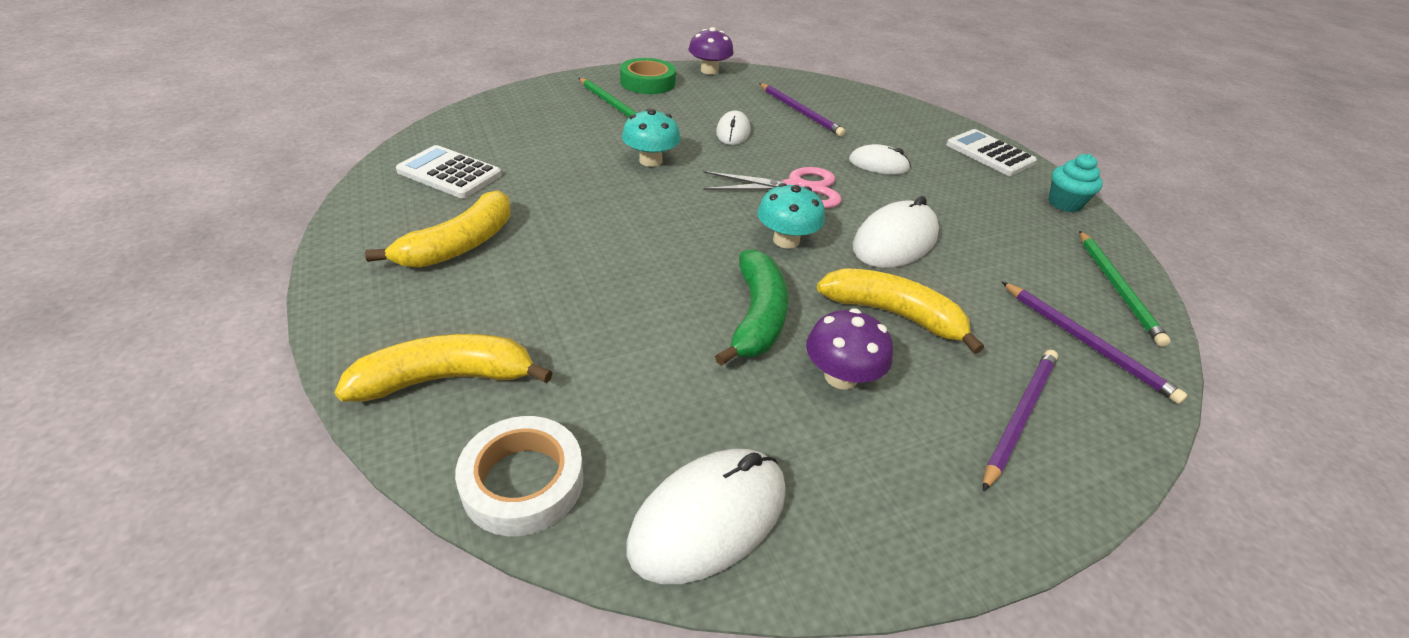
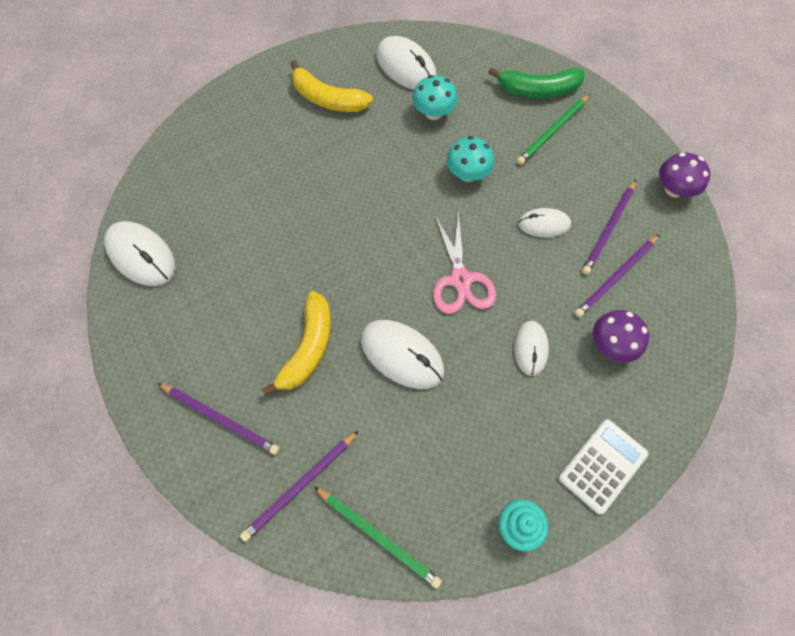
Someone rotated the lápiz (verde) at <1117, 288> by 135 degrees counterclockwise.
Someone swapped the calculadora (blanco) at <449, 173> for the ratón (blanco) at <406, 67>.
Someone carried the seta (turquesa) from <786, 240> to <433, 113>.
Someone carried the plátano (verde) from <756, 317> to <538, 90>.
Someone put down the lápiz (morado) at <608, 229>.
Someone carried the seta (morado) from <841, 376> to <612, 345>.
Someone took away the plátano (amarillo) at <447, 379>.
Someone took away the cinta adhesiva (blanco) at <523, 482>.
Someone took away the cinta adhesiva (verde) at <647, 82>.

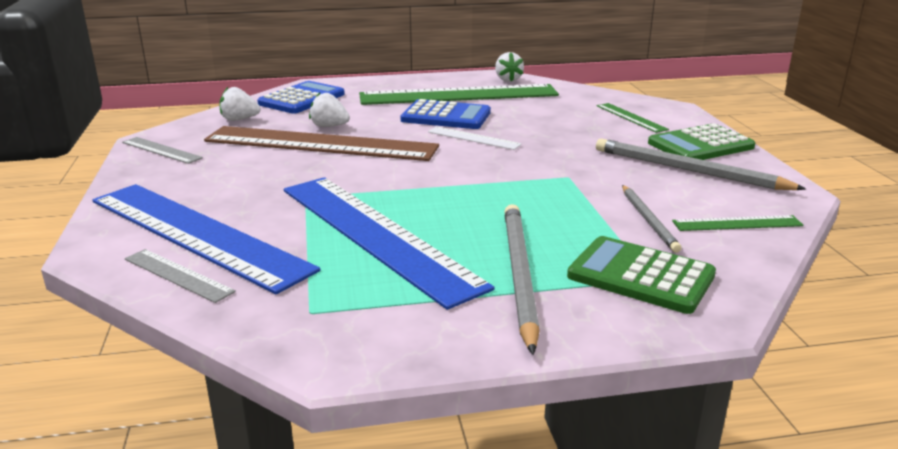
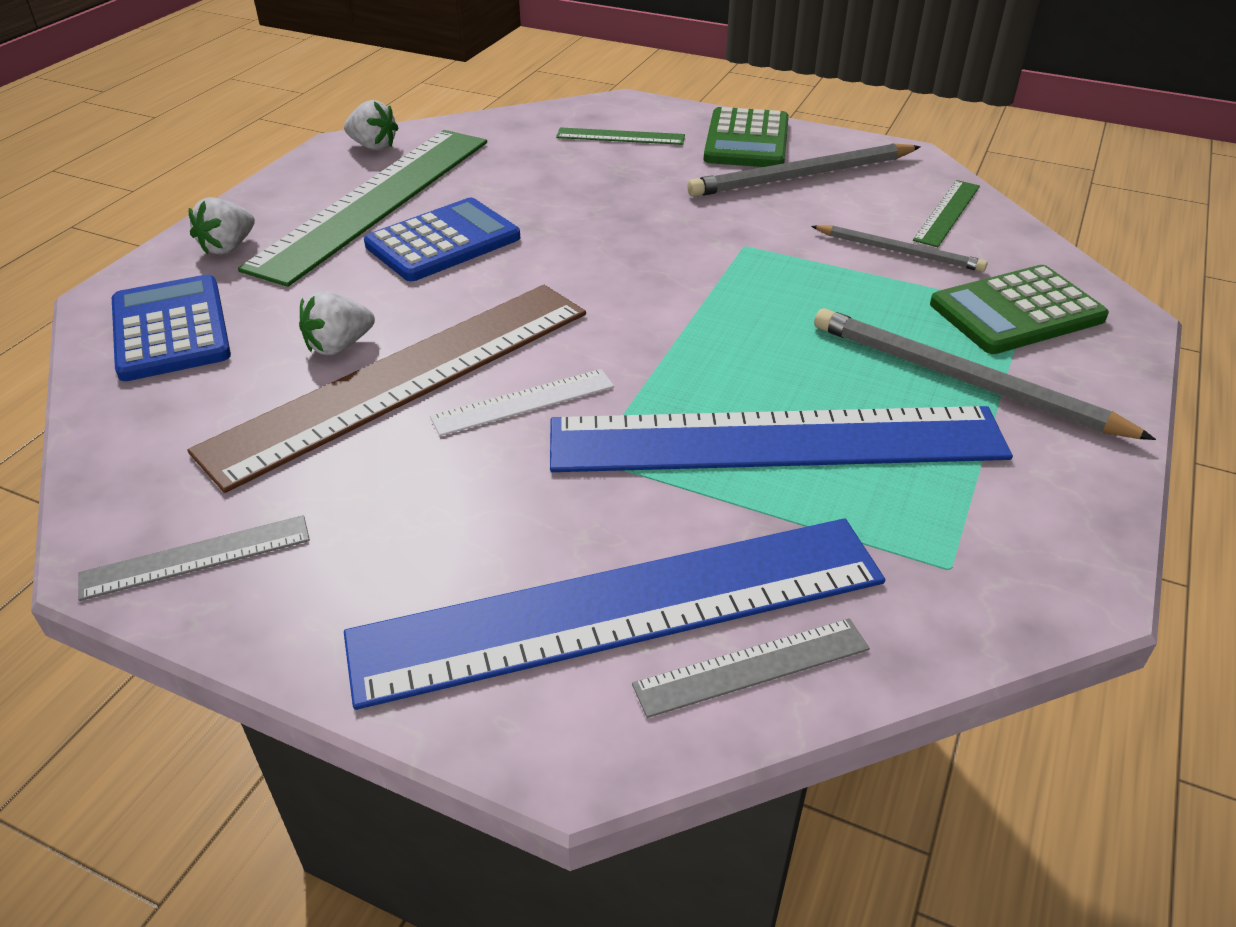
Someone carried the fresa (blanco) from <239, 119> to <228, 247>.
Someone carried the regla (blanco) from <473, 138> to <523, 402>.

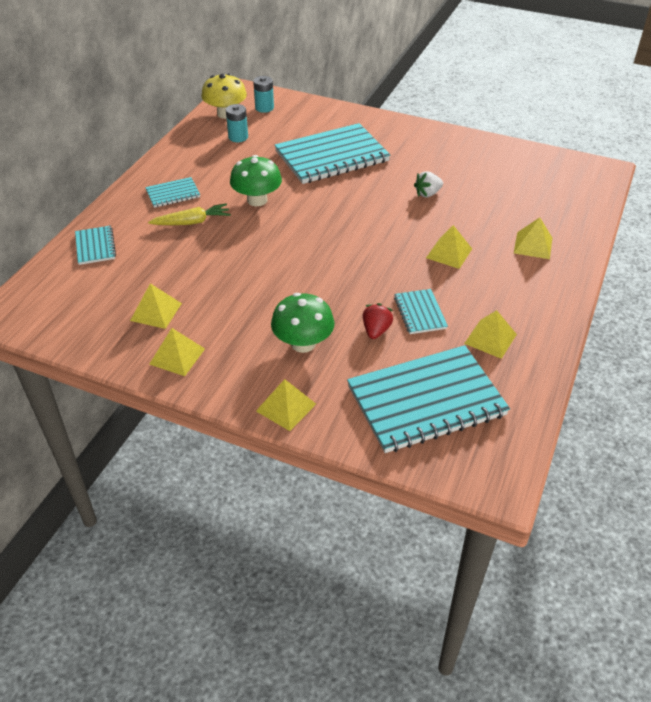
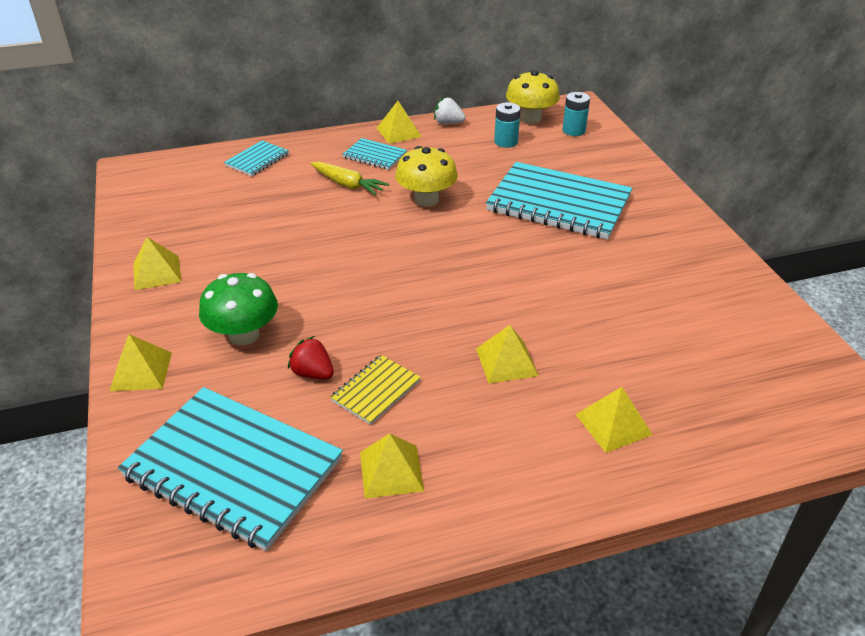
Someone rotated the fresa (rojo) at <376, 330> by 120 degrees counterclockwise.
Someone repainted the cuaderno (turquesa) at <420, 313>, which became the cuaderno (amarillo) at <376, 391>.
Someone carried the pirámide (amarillo) from <156, 312> to <398, 132>.
Someone repainted the seta (verde) at <257, 200>, which became the seta (amarillo) at <426, 199>.
Someone carried the fresa (blanco) from <427, 194> to <448, 123>.

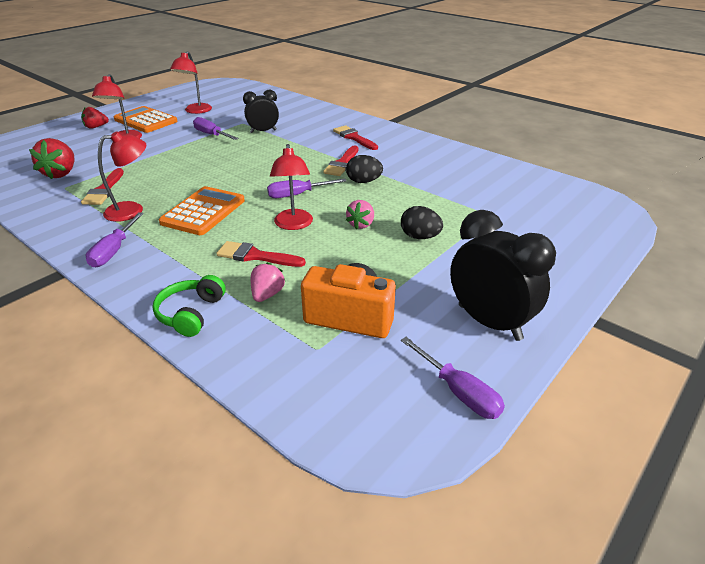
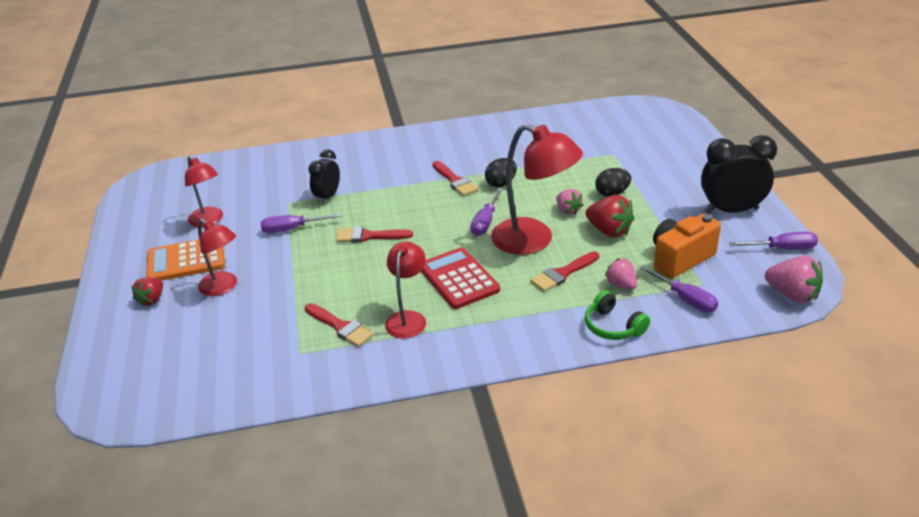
Someone carried the pincel (rojo) from <354, 137> to <368, 236>.
Someone repainted the calculadora (naranja) at <203, 211>, which became the calculadora (rojo) at <458, 279>.
Someone scaled the lámpara (rojo) at <293, 225> by 1.66.
Someone carried the fresa (rojo) from <61, 173> to <609, 231>.
Someone carried the destornillador (morado) from <114, 251> to <685, 299>.
Someone put down the fresa (rosa) at <792, 295>.

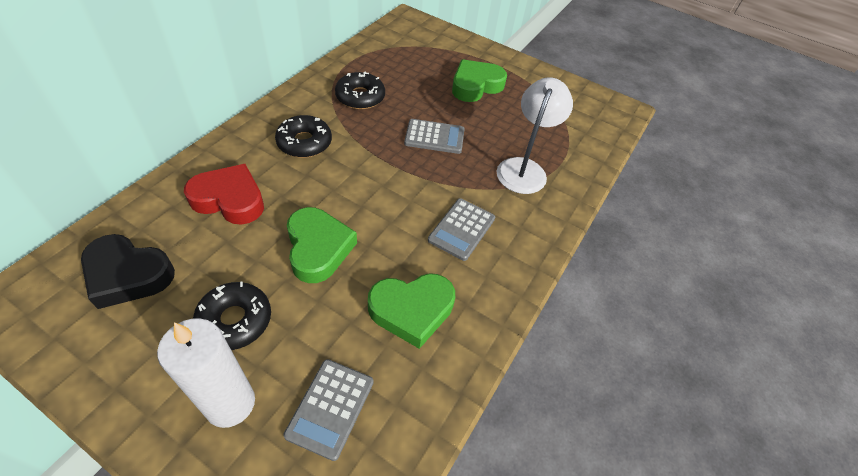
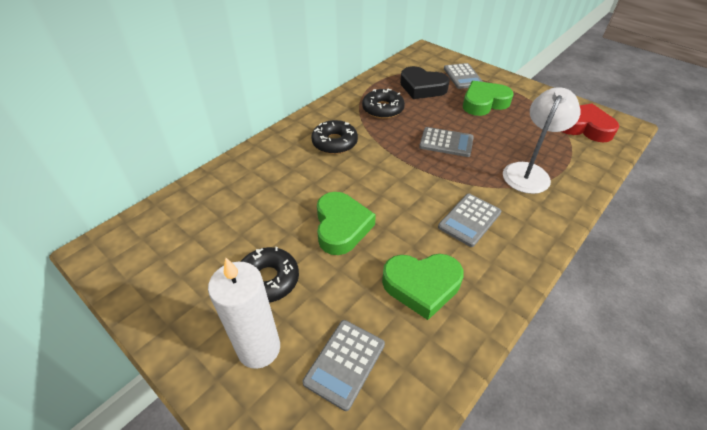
Someone carried the corazón (negro) from <128, 275> to <422, 87>.
Someone put down the calculadora (gris) at <463, 76>.
Someone carried the corazón (rojo) from <229, 199> to <584, 127>.

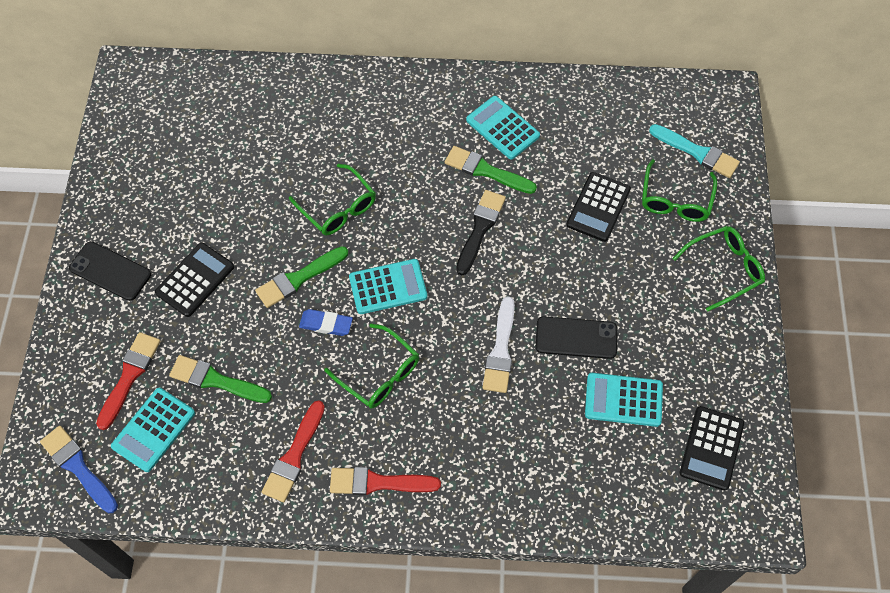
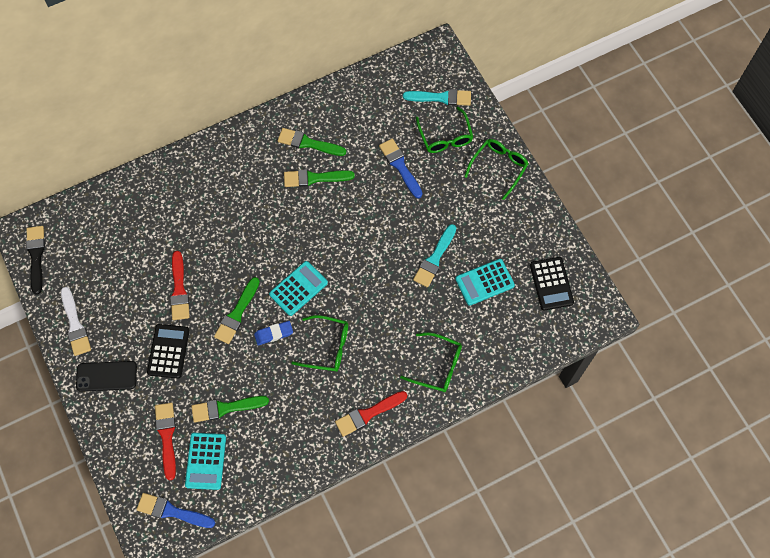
Someone carried the pincel (negro) from <480, 229> to <36, 256>.
Someone carried the pincel (blanco) from <500, 350> to <75, 324>.
Someone carried the pincel (rojo) from <294, 456> to <179, 290>.
Someone swapped the calculadora (turquesa) at <502, 128> for the pincel (verde) at <308, 143>.
Someone swapped the calculadora (negro) at <598, 207> for the pincel (azul) at <400, 166>.
Someone carried the gafas (verde) from <338, 208> to <437, 366>.
Someone swapped the móvil (negro) at <576, 338> for the pincel (turquesa) at <434, 258>.

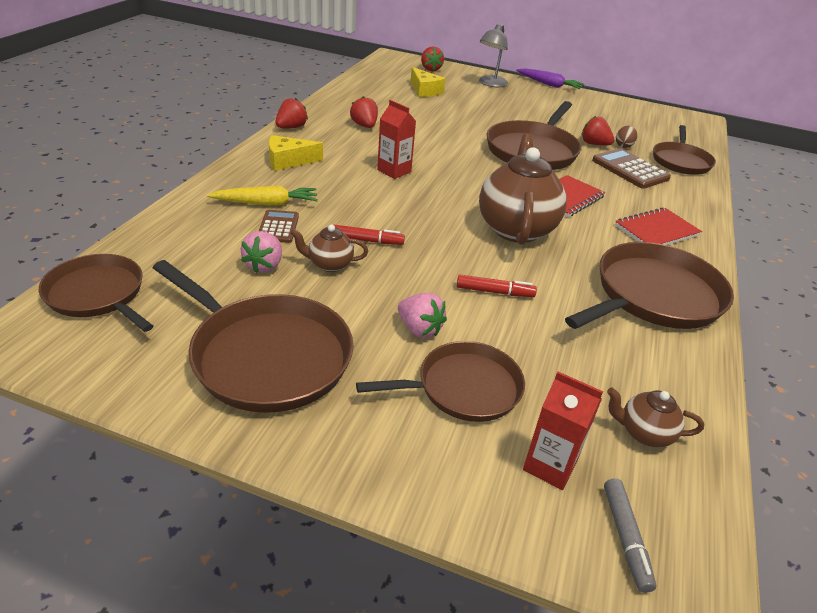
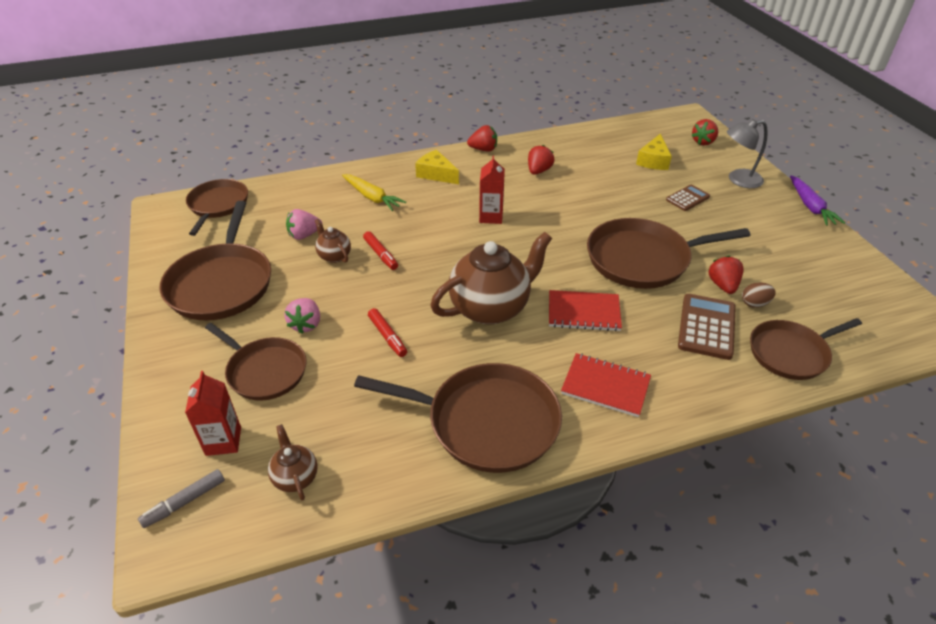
Someone carried the calculadora (marrón) from <278, 227> to <687, 198>.

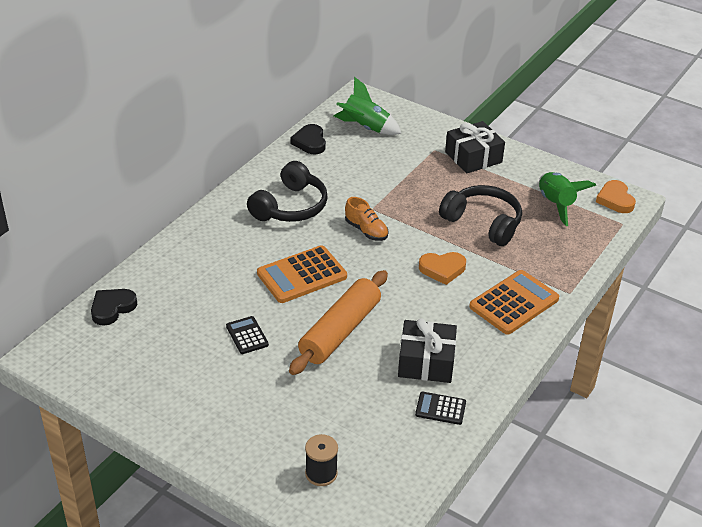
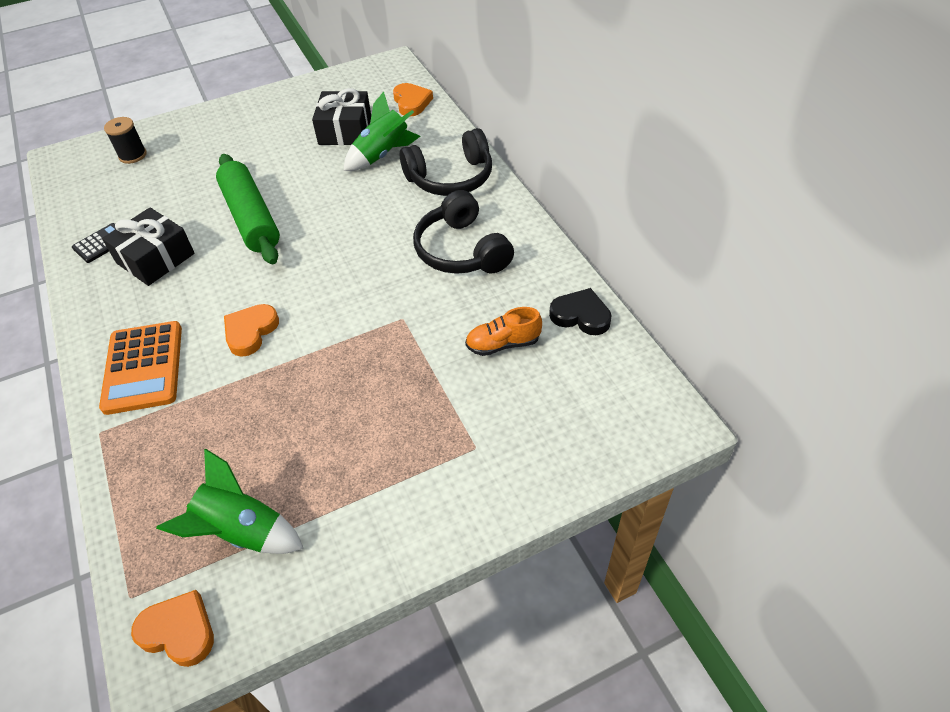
Someone repainted the rodillo (naranja) at <340, 331>, which became the rodillo (verde) at <251, 218>.
Someone carried the regalo (negro) from <473, 157> to <345, 130>.
Someone carried the cohete (verde) from <365, 128> to <382, 155>.
Someone repainted the corazón (negro) at <112, 308>, which became the corazón (naranja) at <411, 102>.
Someone carried the auriculares (negro) from <483, 223> to <450, 178>.
Someone carried the zapato (naranja) from <366, 230> to <503, 344>.
Someone took away the calculadora (negro) at <247, 335>.
Someone took away the calculadora (naranja) at <302, 275>.

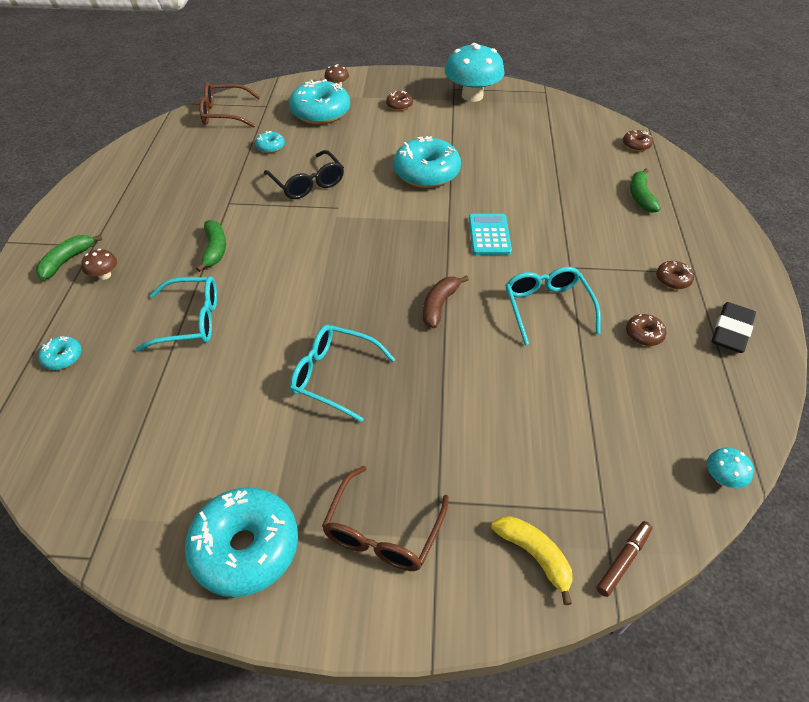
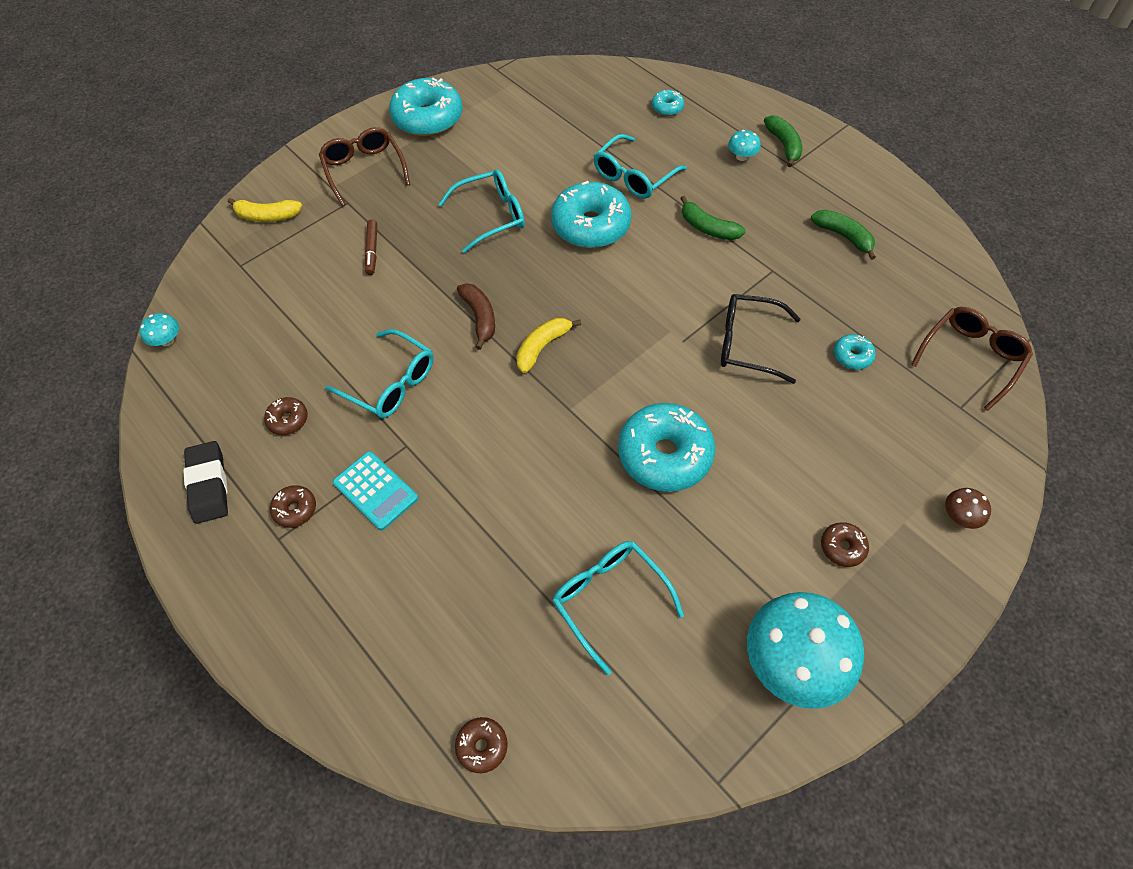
Someone carried the calculadora (turquesa) from <489, 235> to <375, 490>.
Someone carried the rotulador (marrón) from <623, 560> to <372, 250>.
Someone put down the plátano (amarillo) at <542, 347>.
Someone carried the rosquilla (turquesa) from <320, 112> to <590, 225>.
Someone put down the gafas (turquesa) at <609, 599>.
Someone repainted the seta (marrón) at <104, 275>, which became the seta (turquesa) at <741, 157>.
Someone carried the plátano (verde) from <640, 197> to <843, 236>.

